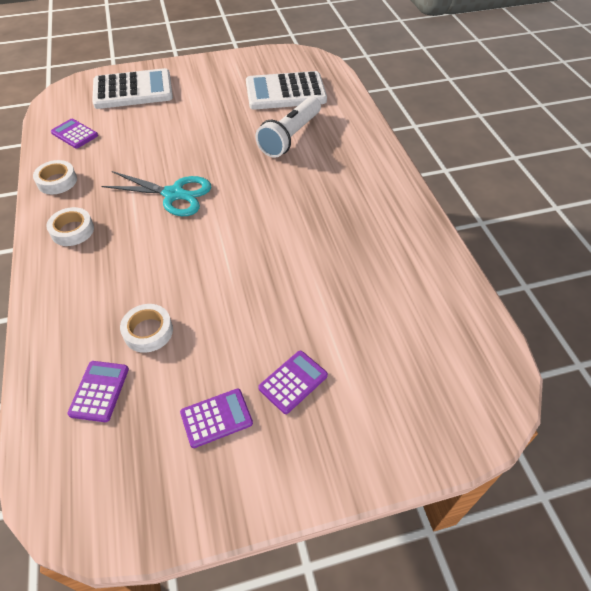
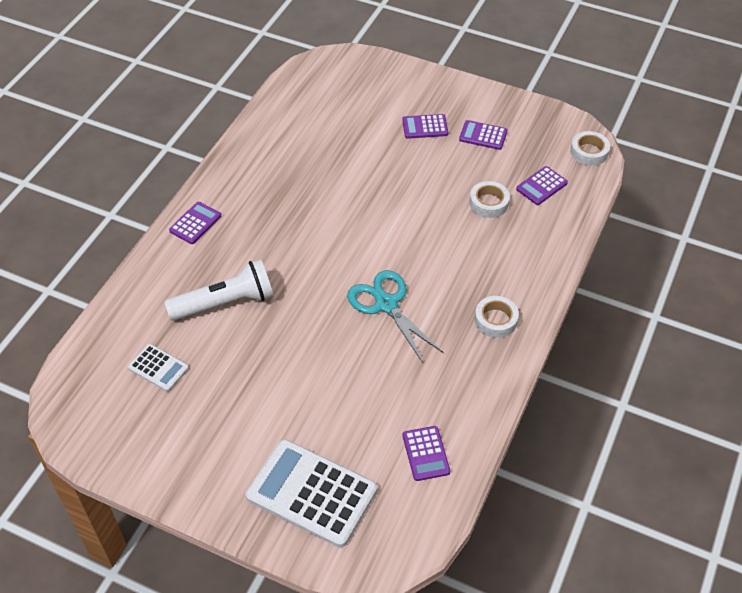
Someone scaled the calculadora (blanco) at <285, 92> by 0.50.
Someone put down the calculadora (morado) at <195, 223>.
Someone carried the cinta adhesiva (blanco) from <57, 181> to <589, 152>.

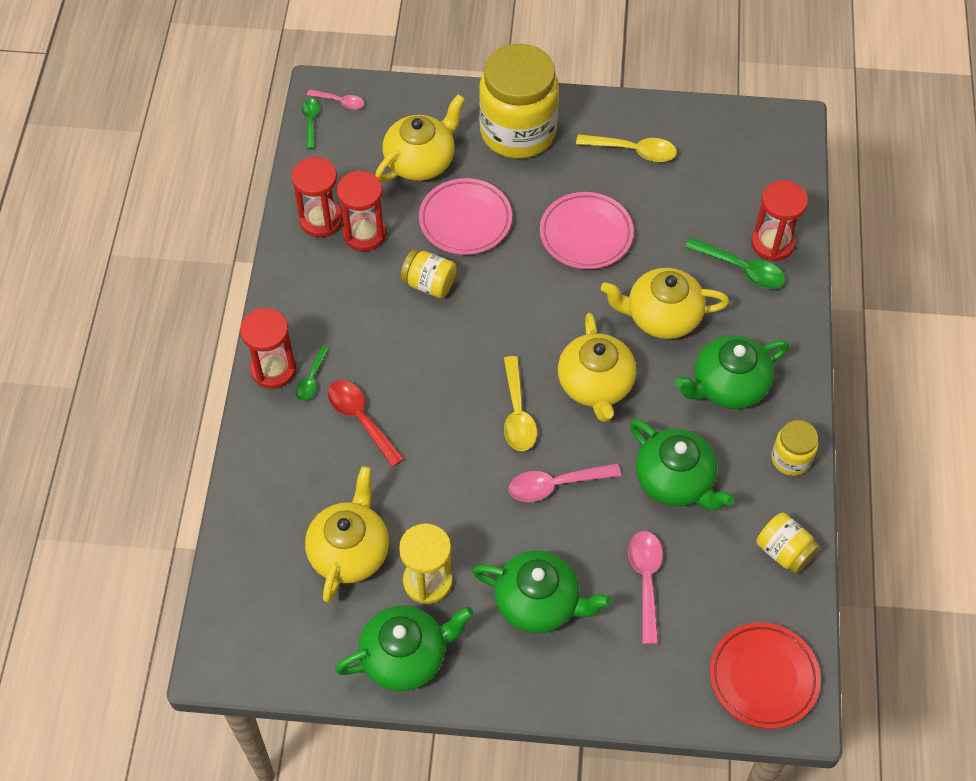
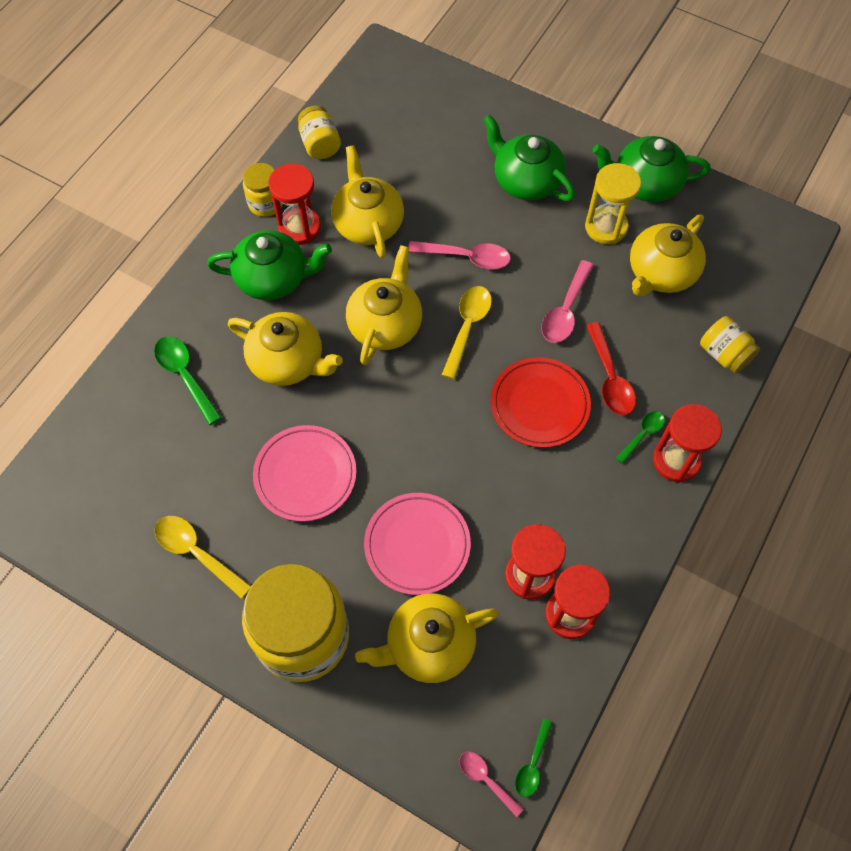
Someone carried the reloj de arena (rojo) from <772, 243> to <299, 227>.
Someone repainted the tetera (verde) at <675, 481>, which became the tetera (amarillo) at <368, 223>.
Someone carried the plato (rojo) from <763, 677> to <539, 405>.
Someone carried the cuchara (rosa) from <646, 580> to <565, 310>.
Someone carried the tarro (amarillo) from <429, 284> to <724, 354>.

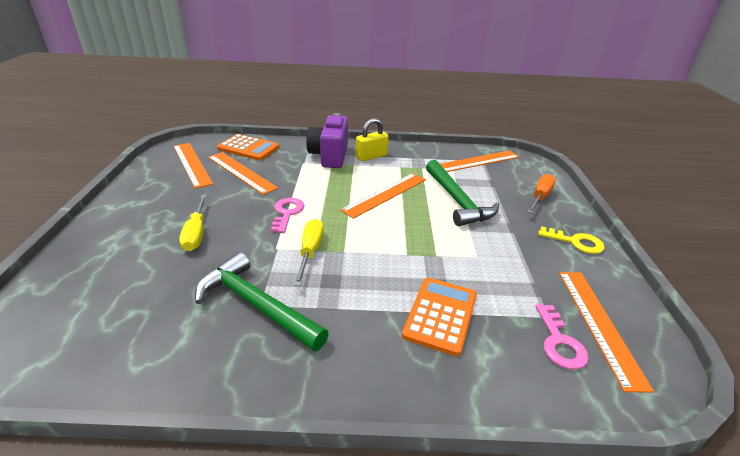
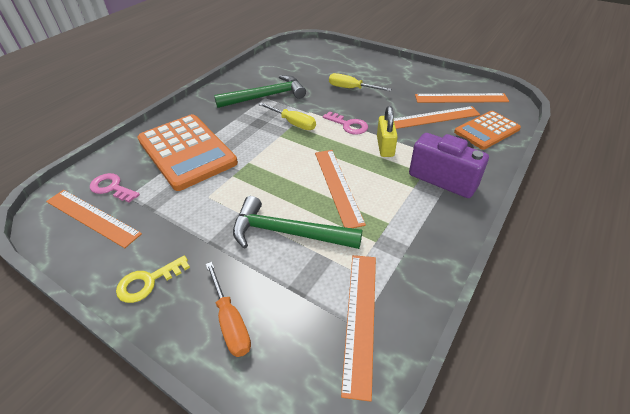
Someone scaled the calculadora (naranja) at <440, 315> by 1.69.
Someone carried the candado (amarillo) from <371, 156> to <385, 147>.

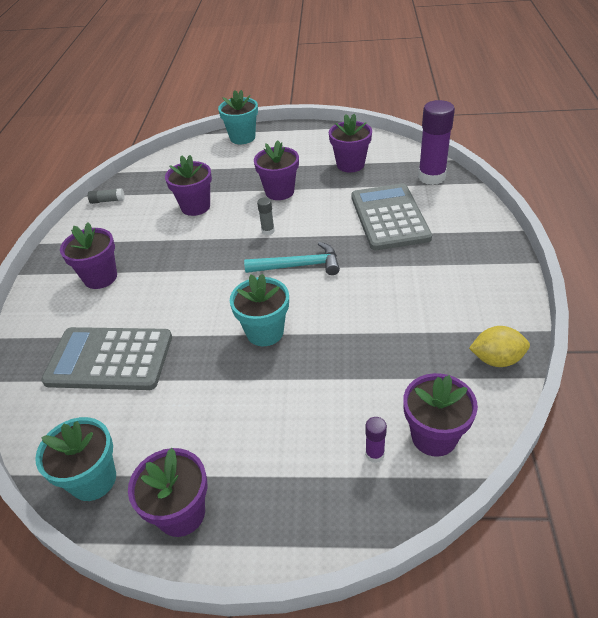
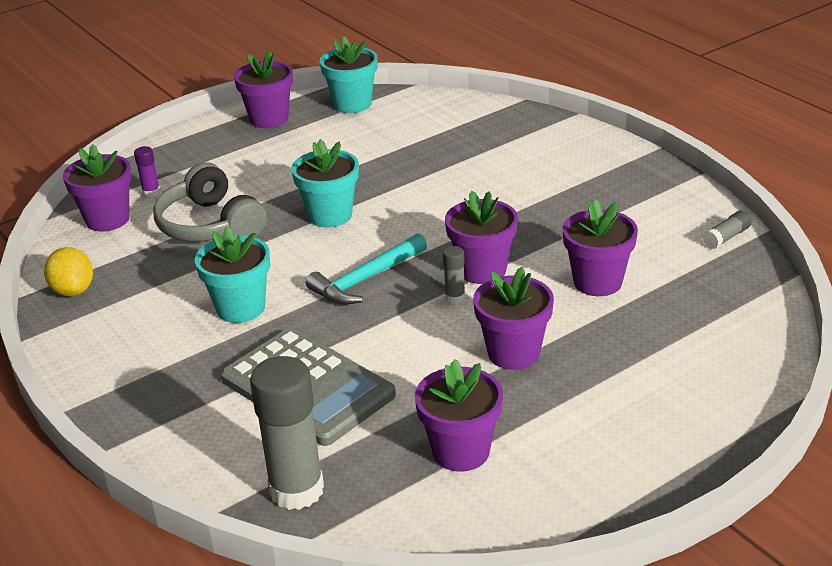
Someone rotated the limón (amarillo) at <496, 359> by 75 degrees counterclockwise.
Someone put down the auriculares (gris) at <210, 225>.
Someone carried the maceta (turquesa) from <242, 137> to <240, 308>.
Someone repainted the barra de pegamento (morado) at <431, 177>, which became the barra de pegamento (gris) at <296, 490>.
Someone carried the maceta (morado) from <100, 277> to <482, 270>.
Someone took away the calculadora (gris) at <109, 359>.

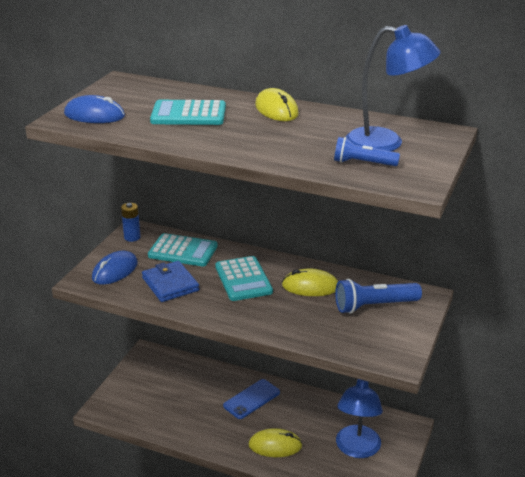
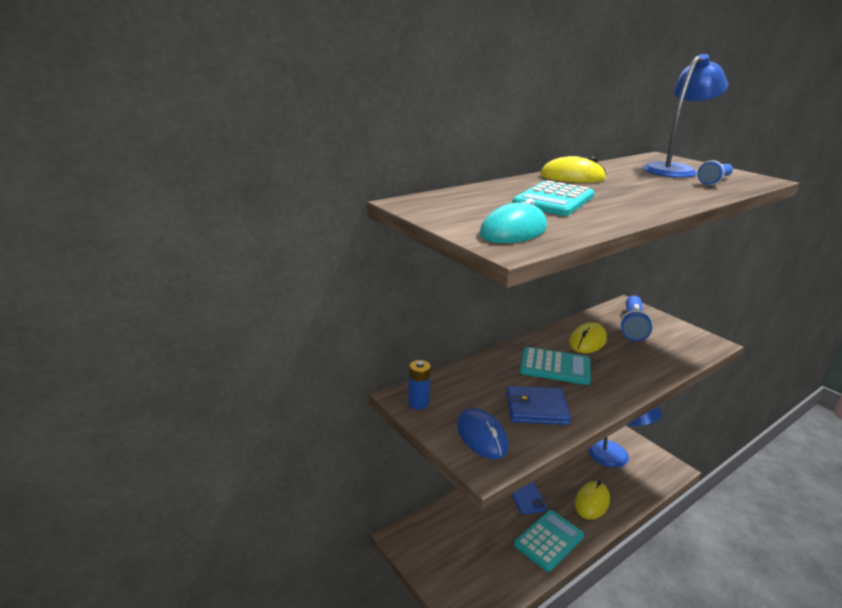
Someone repainted the ratón (azul) at <94, 115>, which became the ratón (turquesa) at <513, 231>.
Someone carried the calculadora (turquesa) from <183, 251> to <549, 540>.

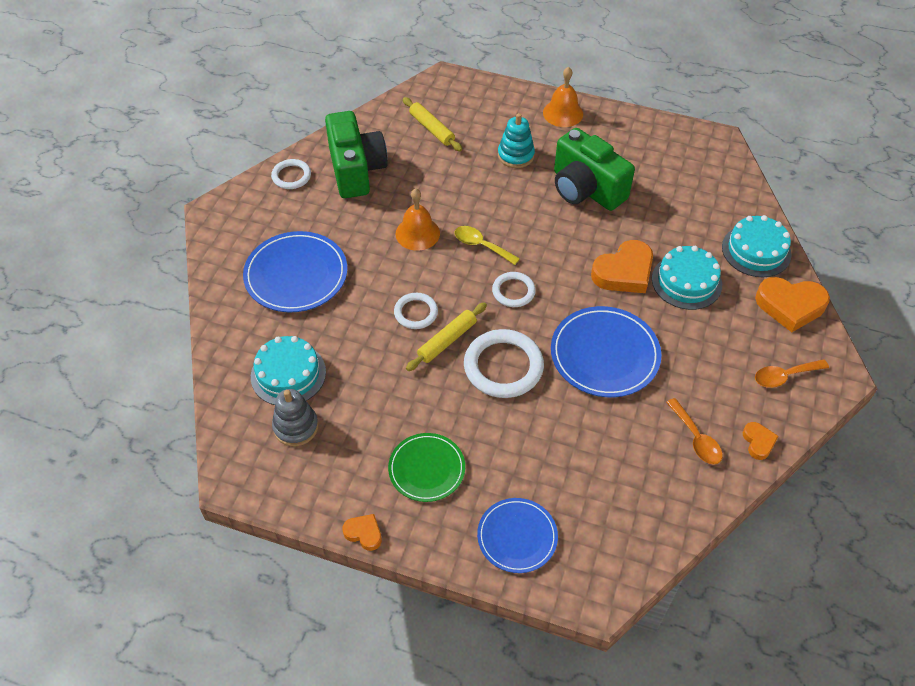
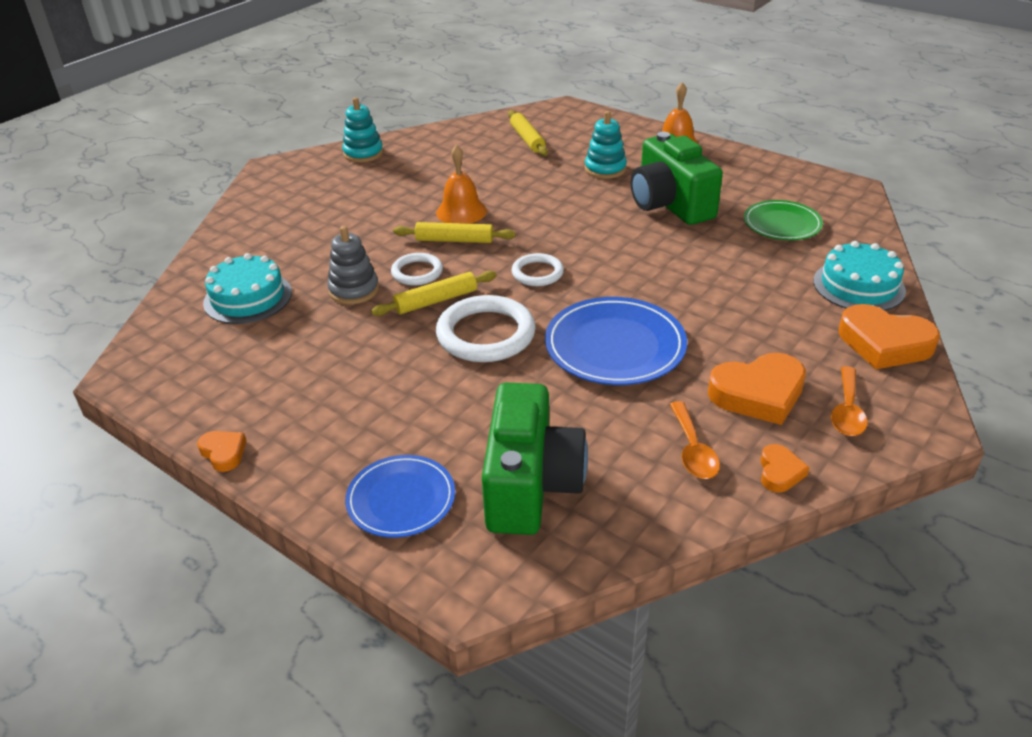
Someone carried the juguete apilable (gris) from <296, 427> to <354, 290>.
Someone swapped the anillo (blanco) at <291, 176> for the juguete apilable (turquesa) at <363, 153>.
Someone put down the rodillo (amarillo) at <454, 240>.
Someone carried the cámara (verde) from <356, 170> to <531, 485>.
Someone carried the corazón (naranja) from <624, 272> to <758, 394>.
Someone carried the plato (verde) from <426, 469> to <782, 224>.
Someone rotated the cuchara (naranja) at <784, 376> by 75 degrees counterclockwise.
Someone took away the plato (azul) at <296, 275>.
Someone took away the cuchara (amarillo) at <481, 245>.
Someone took away the tarta (turquesa) at <686, 281>.

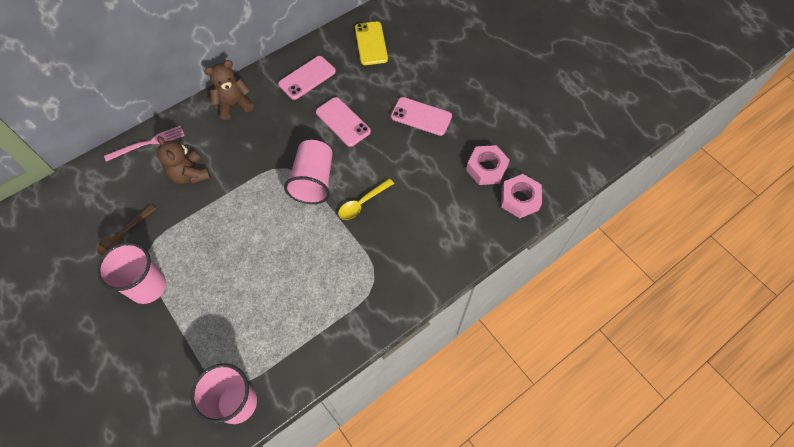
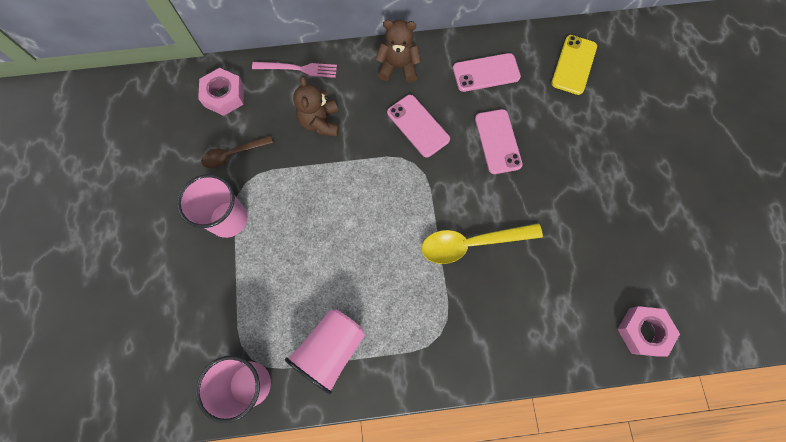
Someone carried the tuerca (rosa) from <486, 168> to <224, 96>.
Someone carried the vaso (rosa) from <313, 181> to <330, 350>.
Someone carried the móvil (rosa) from <421, 116> to <418, 126>.
Someone scaled the cuchara (amarillo) at <362, 203> by 1.61.

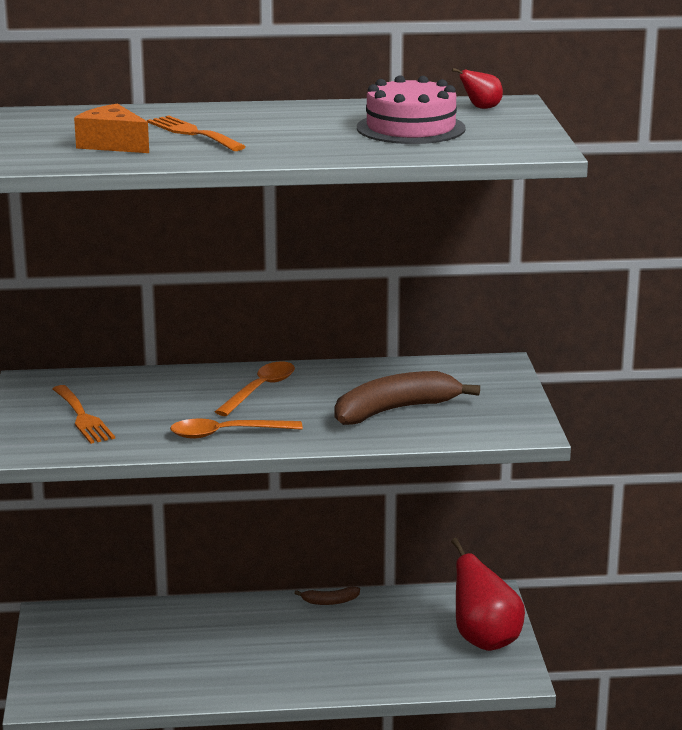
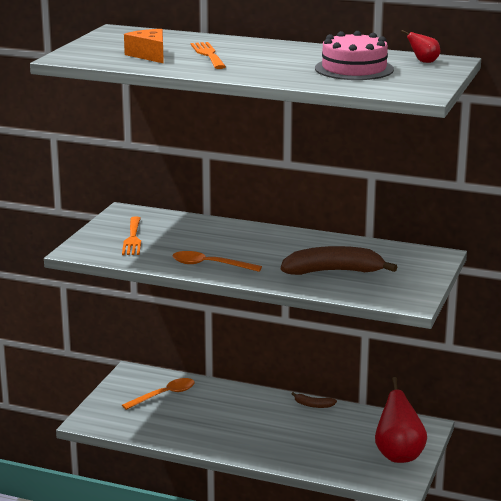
Someone carried the cuchara (naranja) from <260, 389> to <164, 395>.

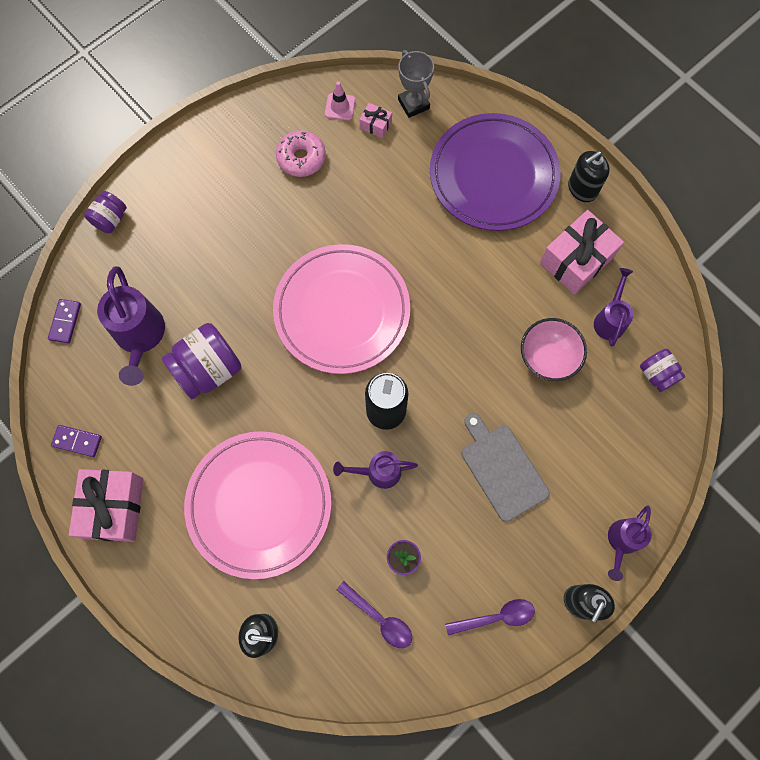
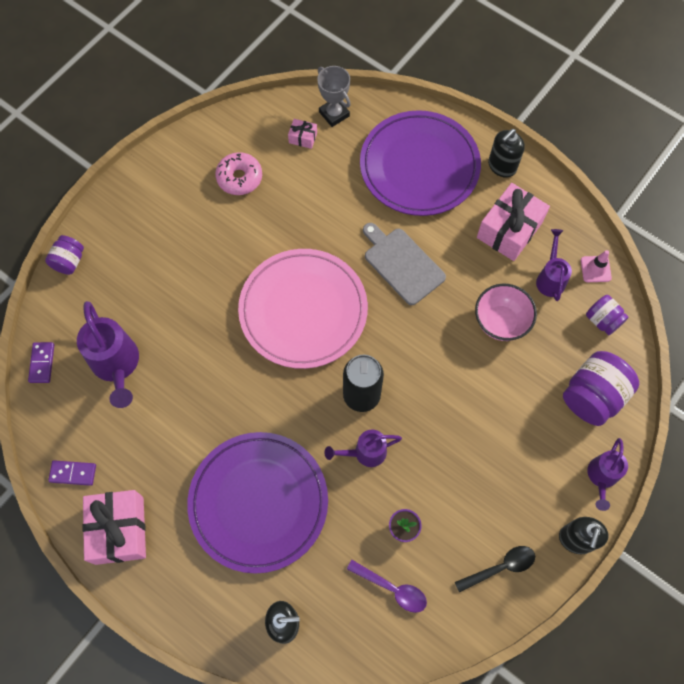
Someone repainted the plato (rosa) at <259, 504>, which became the plato (morado) at <258, 502>.
Someone carried the tabla de cortar (gris) from <502, 469> to <402, 264>.
Someone repainted the cuchara (morado) at <495, 617>, which became the cuchara (negro) at <500, 567>.
Someone carried the tarro (morado) from <208, 369> to <592, 396>.
Someone carried the cono de tráfico (rosa) from <340, 107> to <595, 269>.

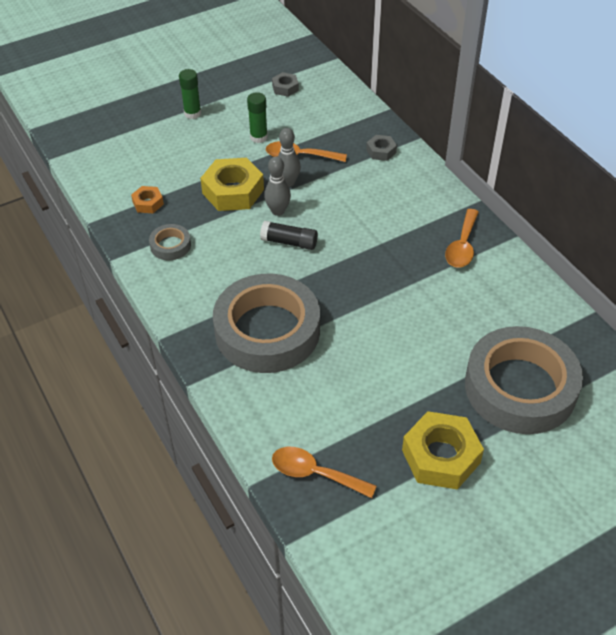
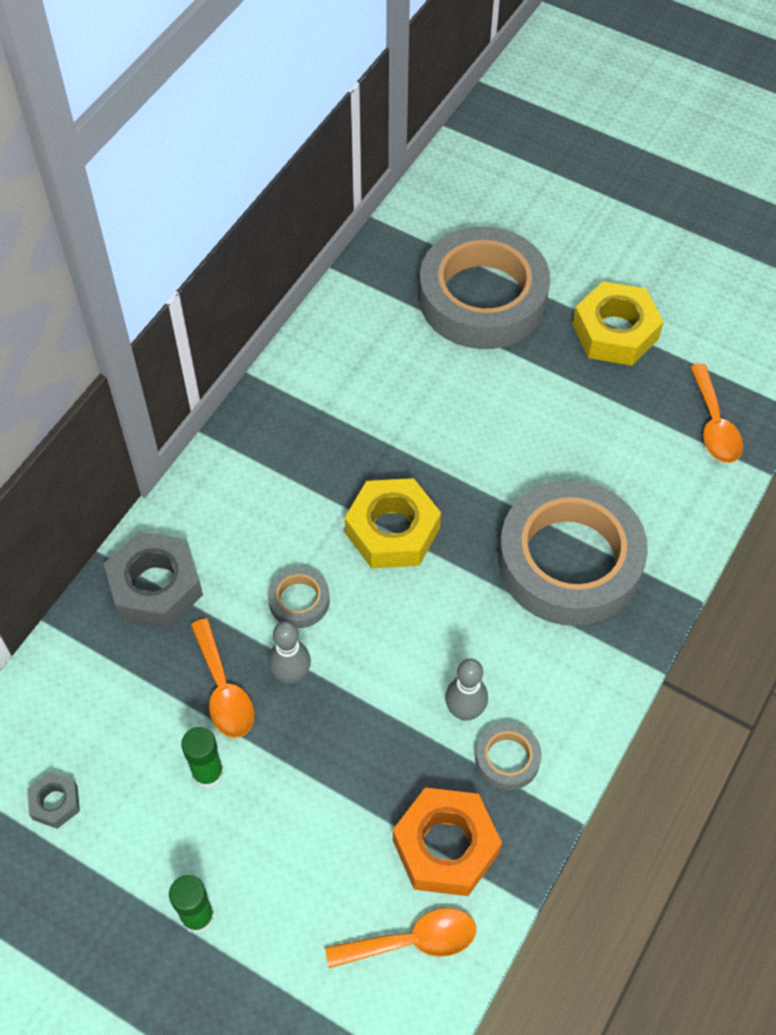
Someone scaled the tuerca (gris) at <381, 151> by 1.97.
Someone put down the cinta adhesiva (gris) at <299, 600>.
Someone carried the cuchara (naranja) from <462, 246> to <413, 941>.
Someone carried the tuerca (amarillo) from <233, 191> to <392, 531>.
Someone scaled the tuerca (naranja) at <148, 203> by 1.97.
Someone carried the bolo (gris) from <278, 211> to <464, 711>.
Someone took away the barra de pegamento (negro) at <289, 242>.

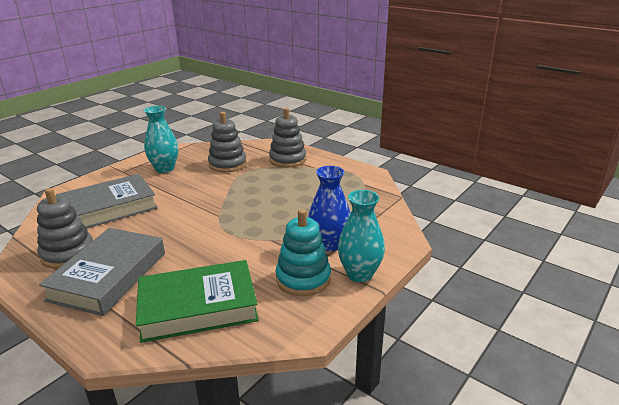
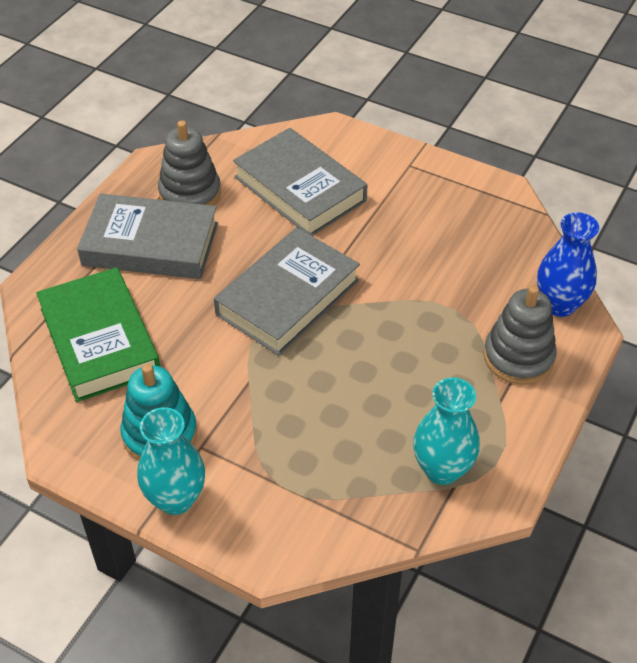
Someone put down the libro (gris) at <288, 297>.
Someone carried the florero (turquesa) from <165, 169> to <442, 469>.
Someone carried the florero (azul) from <329, 244> to <559, 305>.
Someone took away the juguete apilable (gris) at <227, 164>.

